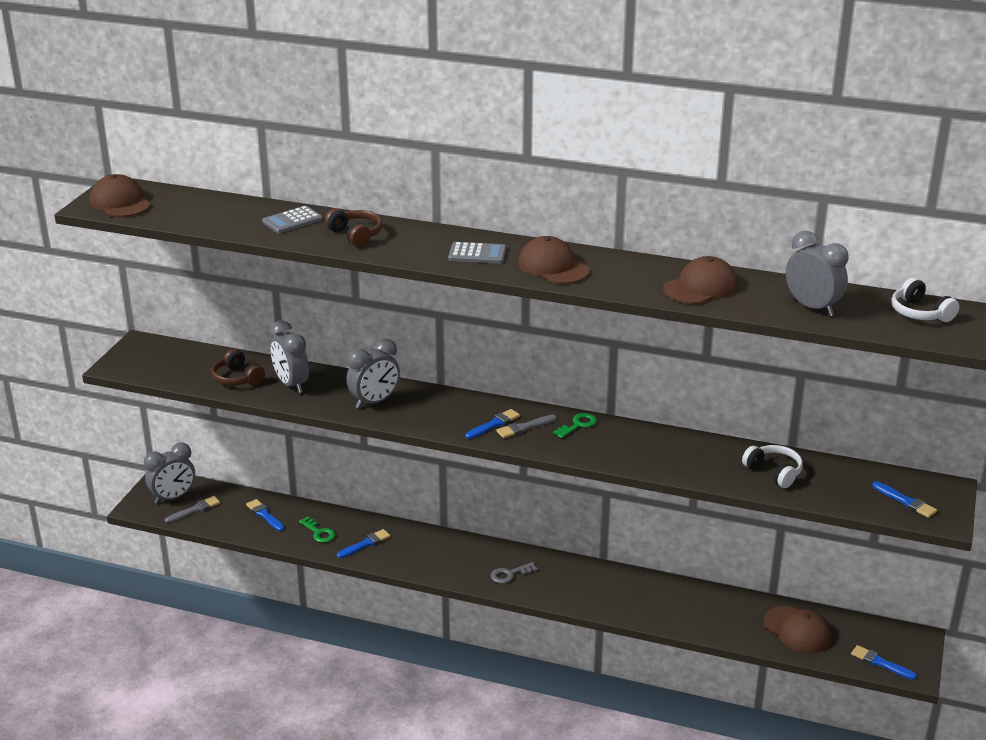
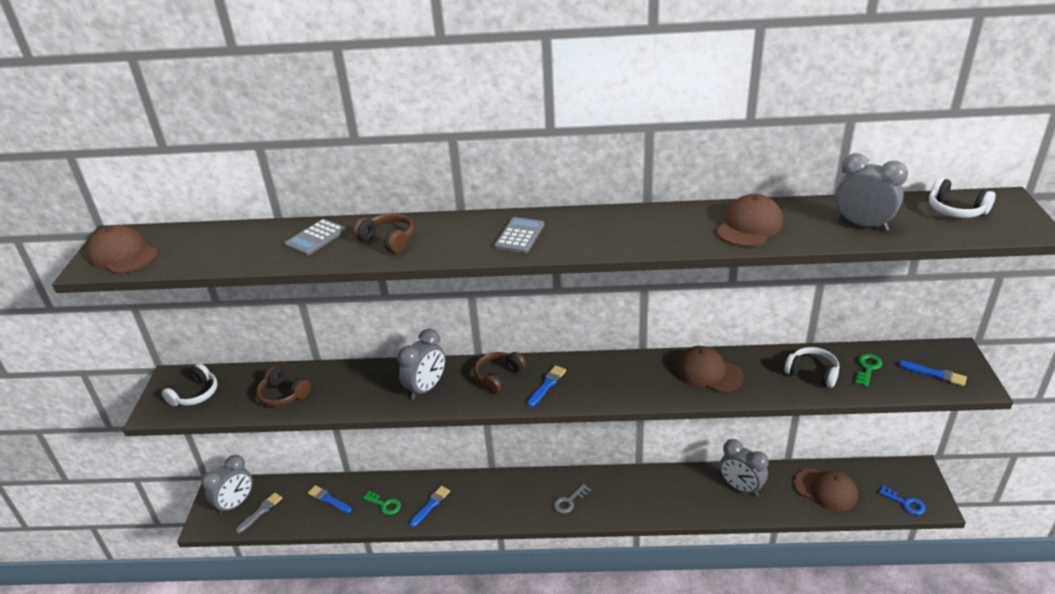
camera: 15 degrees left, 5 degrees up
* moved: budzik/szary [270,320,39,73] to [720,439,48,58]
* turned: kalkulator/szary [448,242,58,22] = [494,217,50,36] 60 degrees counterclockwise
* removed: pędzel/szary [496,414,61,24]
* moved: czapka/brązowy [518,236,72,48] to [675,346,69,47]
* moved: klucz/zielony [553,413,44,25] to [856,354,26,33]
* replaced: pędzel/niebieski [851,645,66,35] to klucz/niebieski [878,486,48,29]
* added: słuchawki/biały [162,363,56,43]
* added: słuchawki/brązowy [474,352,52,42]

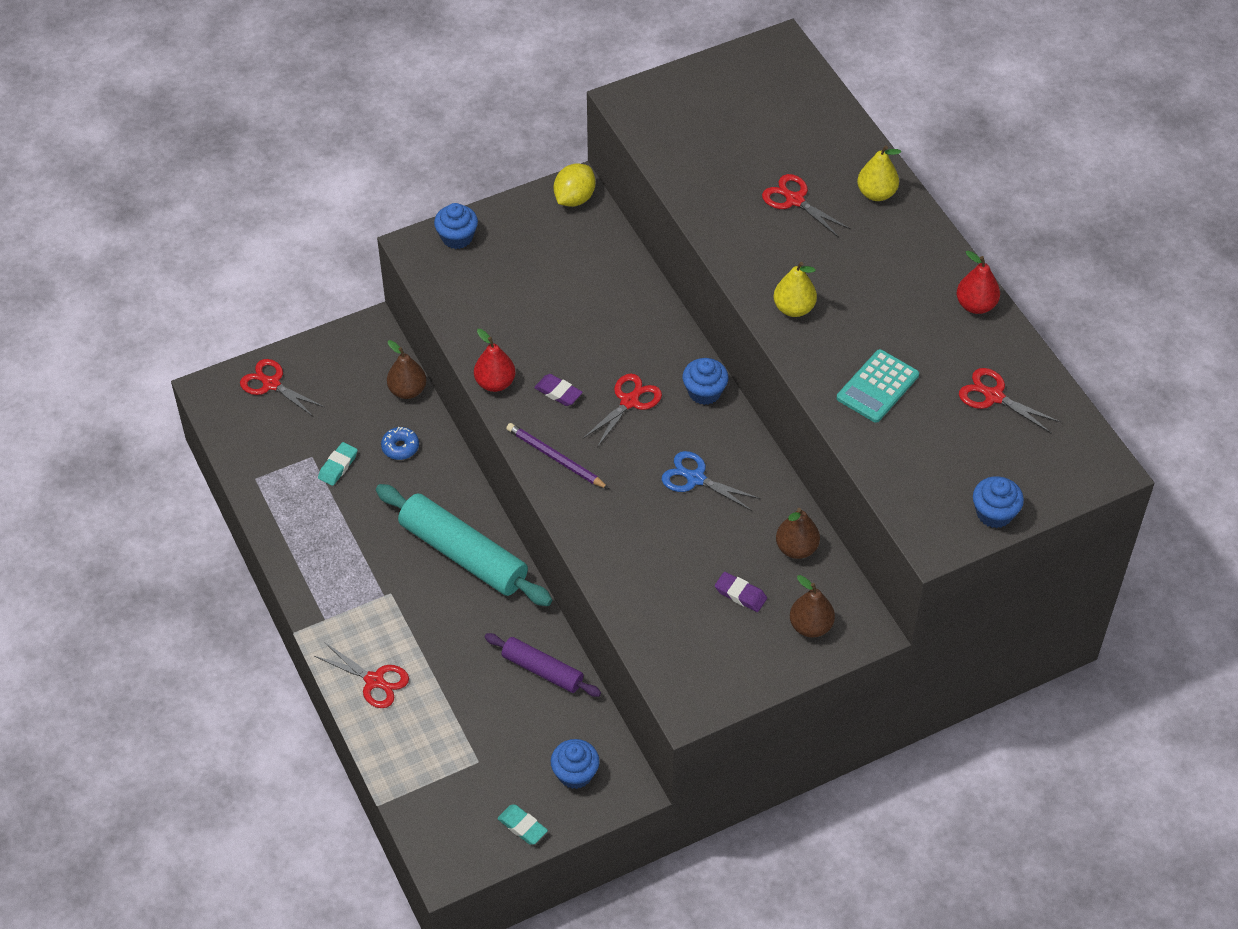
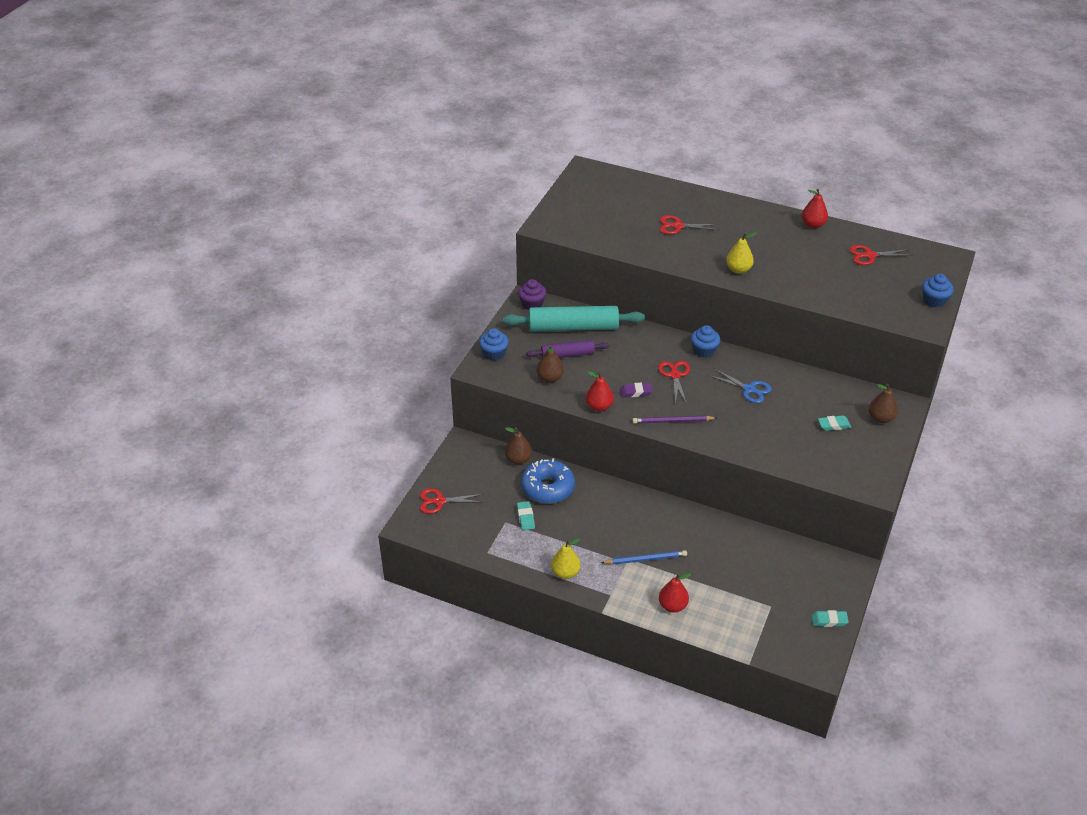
camera: 40 degrees left, 10 degrees down
* replaced: nożyczki/czerwony [314,642,95,66] to gruszka/czerwony [659,573,32,39]
* moved: wałek do ciasta/turkusowy [376,484,176,122] to [503,306,142,25]
* resized: donut/niebieski [381,427,38,33] = [521,458,54,46] x2.06
* moved: wałek do ciasta/fioletowy [484,633,117,64] to [526,340,83,18]
* removed: muffinka/niebieski [551,739,49,50]
* replaced: cytryna/żółty [554,163,41,44] to muffinka/fioletowy [518,279,28,31]
* turned: nożyczki/niebieski [662,451,98,60] = [708,368,64,35] 135 degrees counterclockwise
* recoloured: gumka do mazania/fioletowy [715,572,52,40] to gumka do mazania/turkusowy [818,416,34,15]
* moved: gruszka/brązowy [776,508,44,51] to [537,345,27,38]
* removed: kalkulator/turkusowy [837,349,82,74]
* moved: gruszka/żółty [857,145,44,56] to [551,538,29,41]
* added: ołówek/niebieski [601,550,86,15]

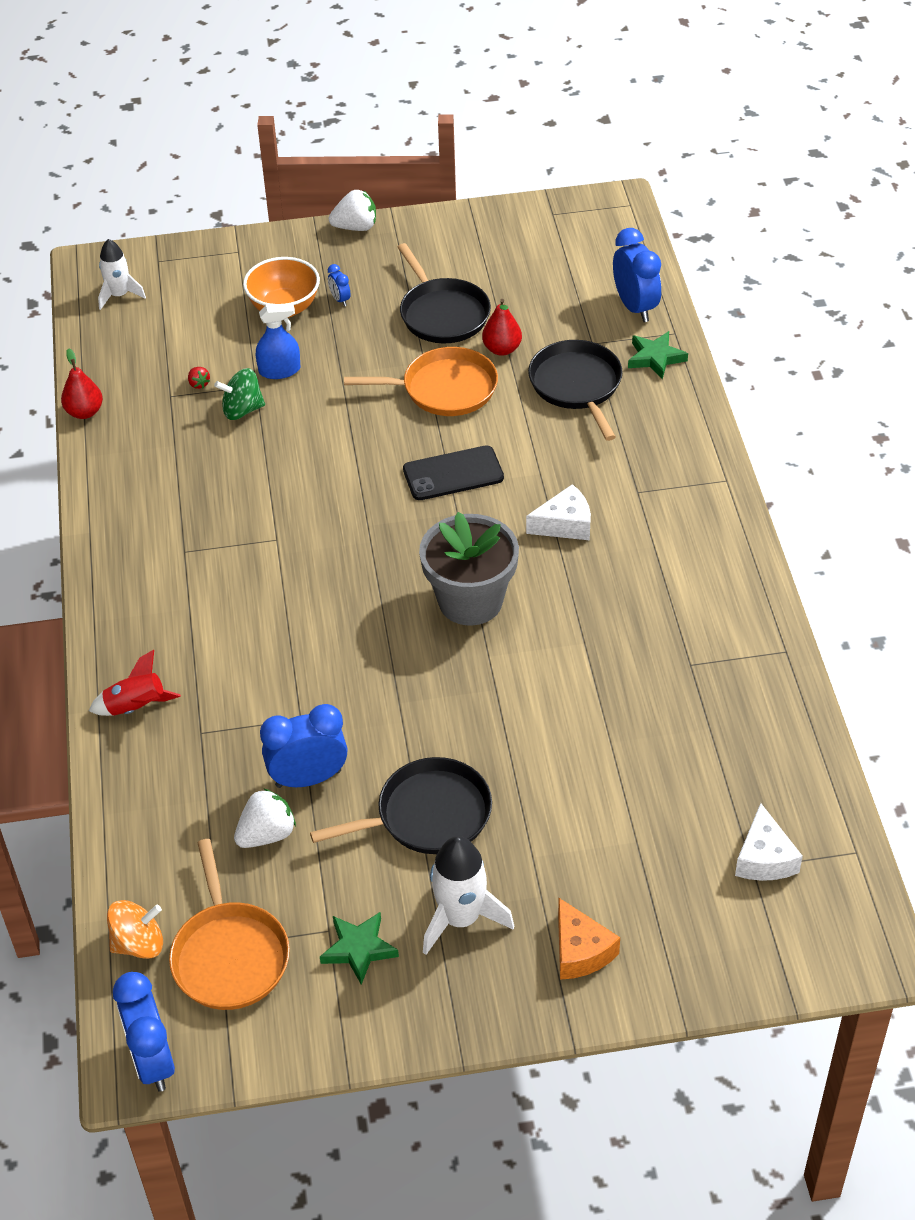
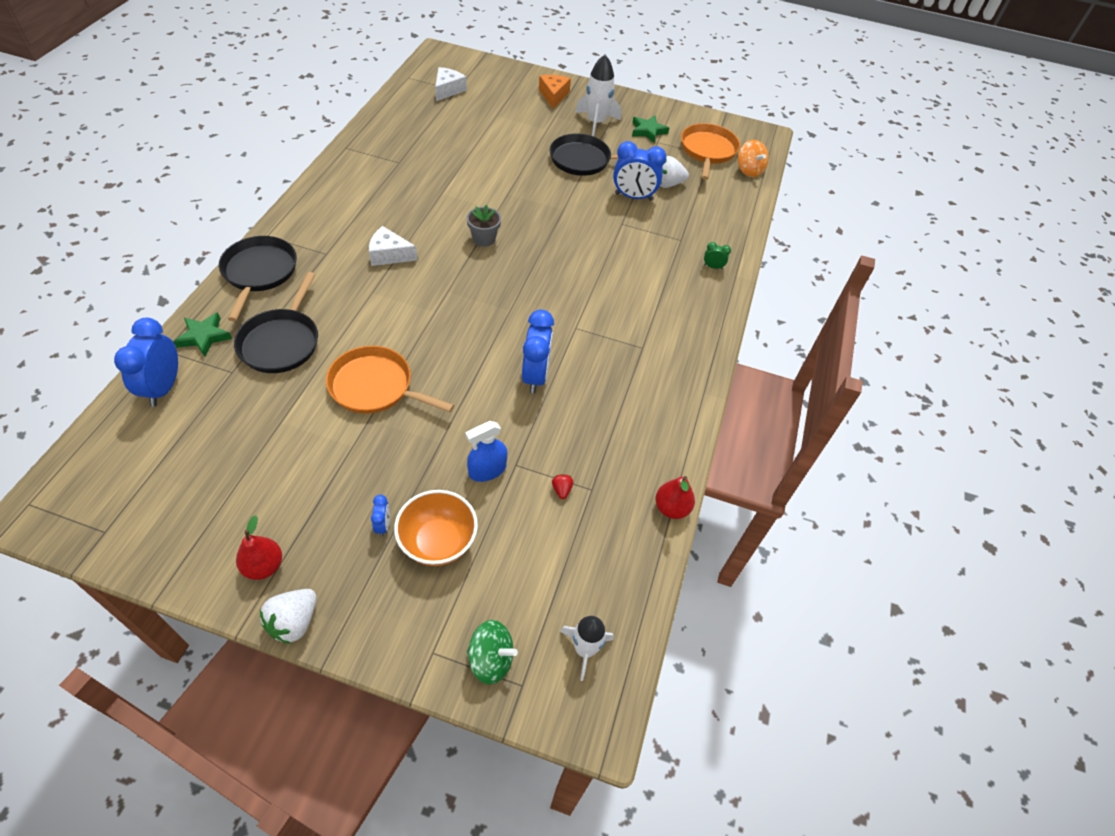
camera: 160 degrees left, 5 degrees up
* replaced: rakieta/czerwony [89,650,92,66] to budzik/zielony [704,242,27,28]
* turned: bączek/pomarańczowy [107,900,56,59] = [738,140,31,37] 120 degrees counterclockwise
* moved: budzik/niebieski [113,972,62,120] to [522,310,32,84]
* moved: bączek/zielony [214,368,51,52] to [467,620,51,65]
* turned: spryskiwacz/niebieski [256,303,44,76] = [466,421,41,61] 45 degrees counterclockwise
* turned: truskawka/biały [329,190,47,41] = [260,589,56,55] 75 degrees counterclockwise
* moved: patelnia/czarny [398,243,93,100] to [219,236,78,85]
* removed: telefon/czarny [403,445,101,55]
* resized: doniczka/szary [419,512,100,113] = [466,205,35,42] x0.52
* moved: gruszka/czerwony [482,299,40,57] to [236,515,46,65]

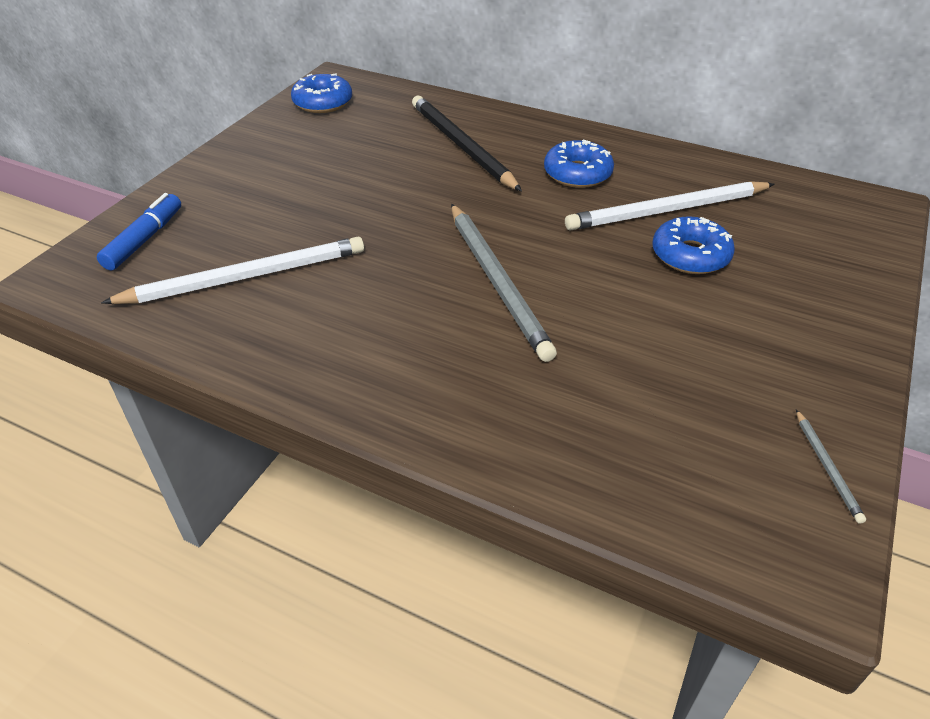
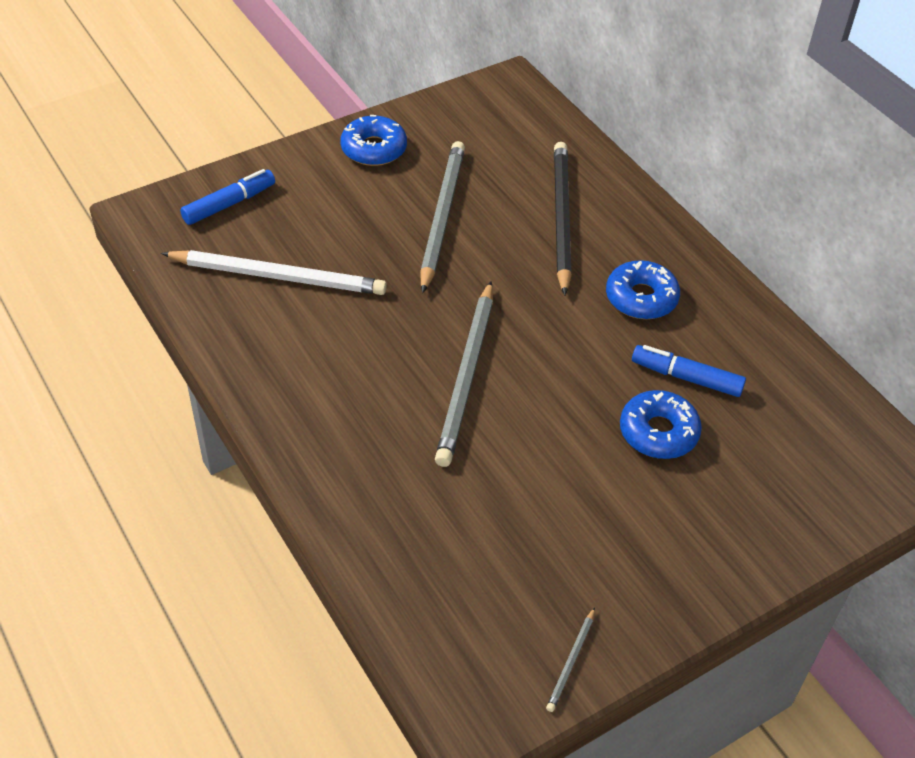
camera: 30 degrees right, 5 degrees up
* moved: donut/niebieski [291,73,61,40] to [340,115,67,51]
* replaced: ołówek/biały [565,181,209,50] to flamaster/niebieski [632,345,114,52]
* added: ołówek/szary [420,141,45,152]

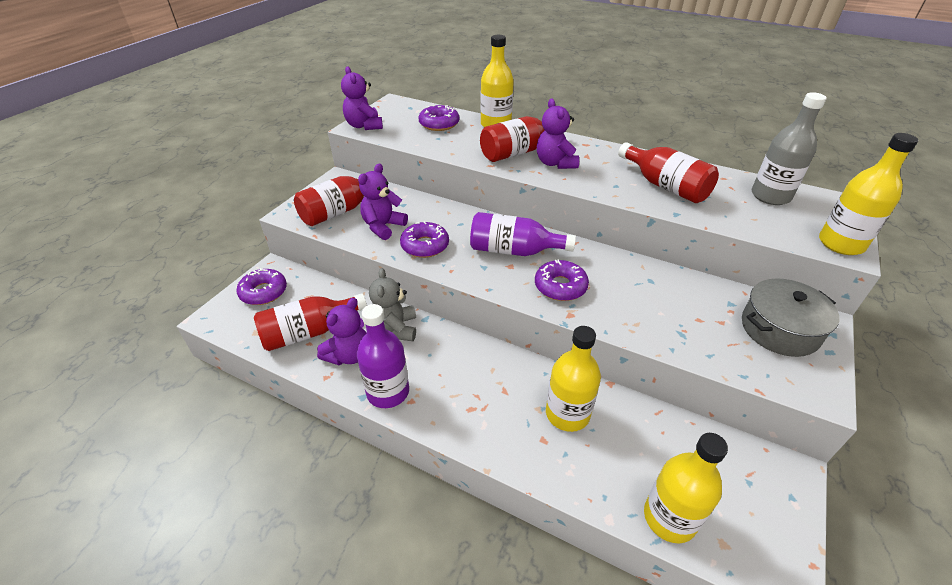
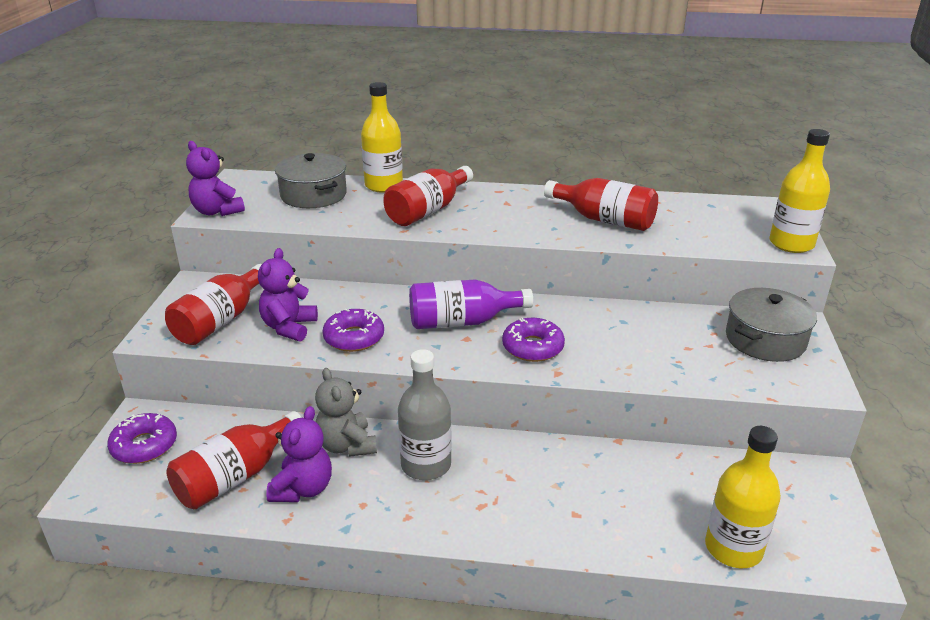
camera: 20 degrees left, 10 degrees down
* removed: butelka/fioletowy [357,304,52,104]
* replaced: donut/fioletowy [418,105,41,26] to garnek/szary [275,153,72,55]
* removed: miś/fioletowy [537,98,42,71]
* removed: butelka/żółty [546,326,55,106]
* moved: butelka/szary [752,92,75,113] to [398,349,54,131]

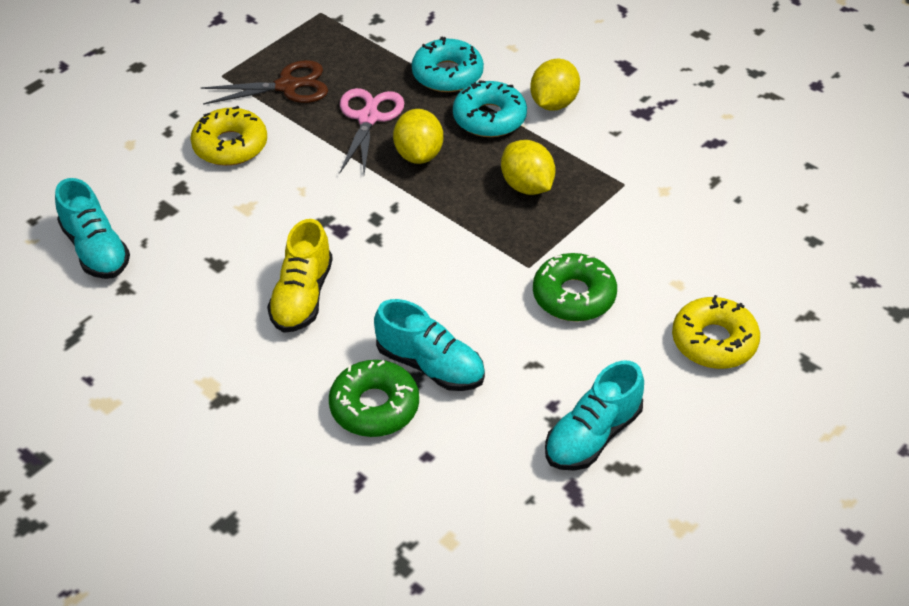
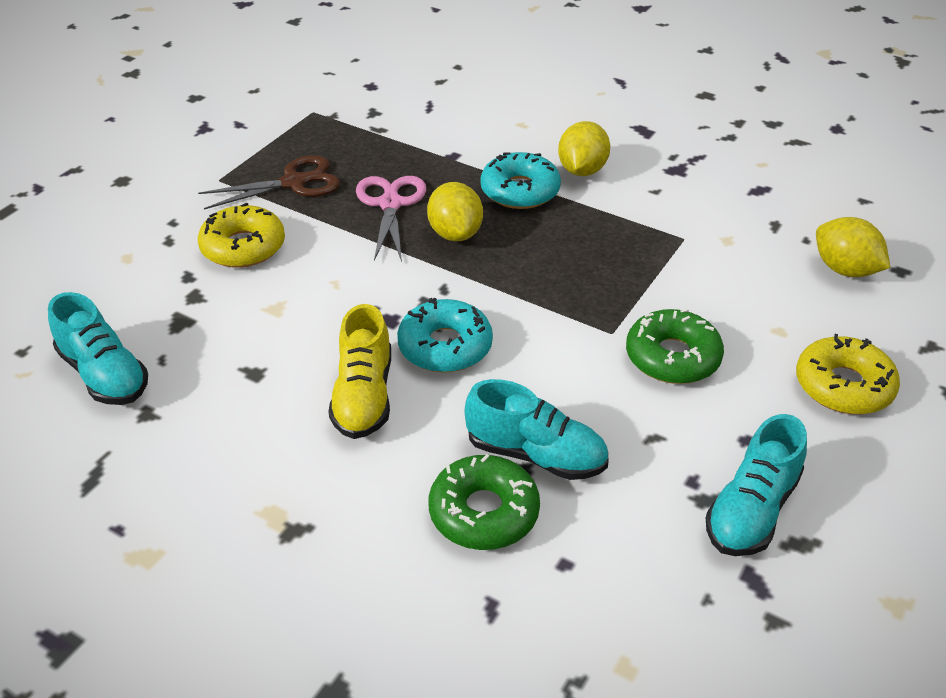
camera: 10 degrees left, 5 degrees down
* moved: donut/turkusowy [412,36,72,56] to [397,298,96,75]
* moved: cytryna/żółty [501,140,55,55] to [816,217,74,60]

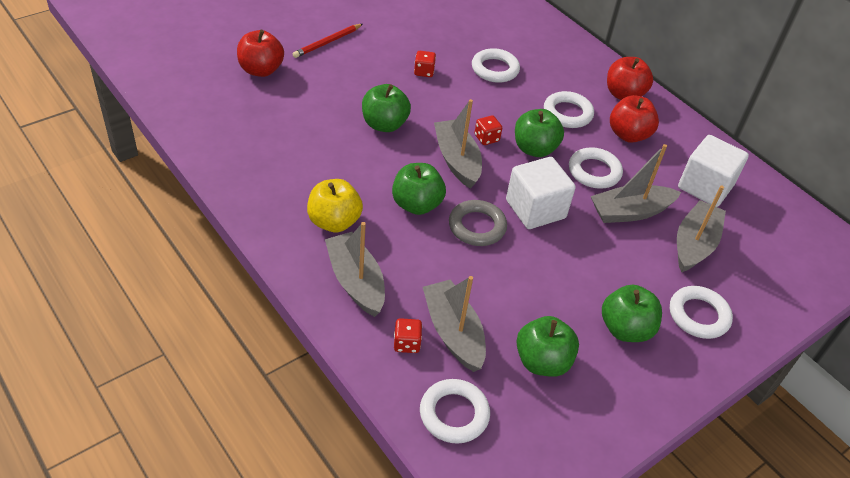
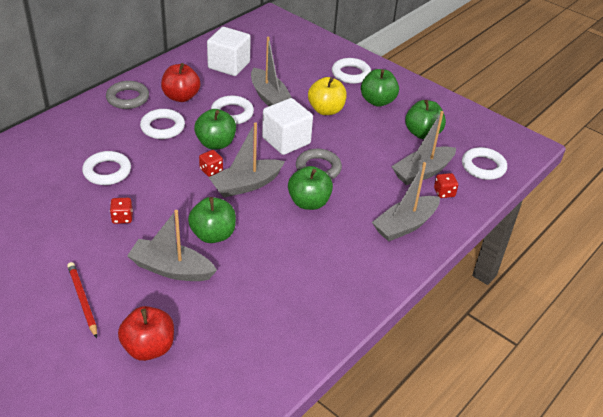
camera: 100 degrees left, 5 degrees down
* turned: ołówek/czerwony [293,24,70,34] = [67,262,30,76] 150 degrees counterclockwise
* moved: jabłko/żółty [307,179,56,53] to [308,77,39,38]
* replaced: jabłko/czerwony [607,57,46,43] to pierścień/szary [106,81,43,28]
* moved: łódka/szary [677,186,49,86] to [127,210,90,71]

